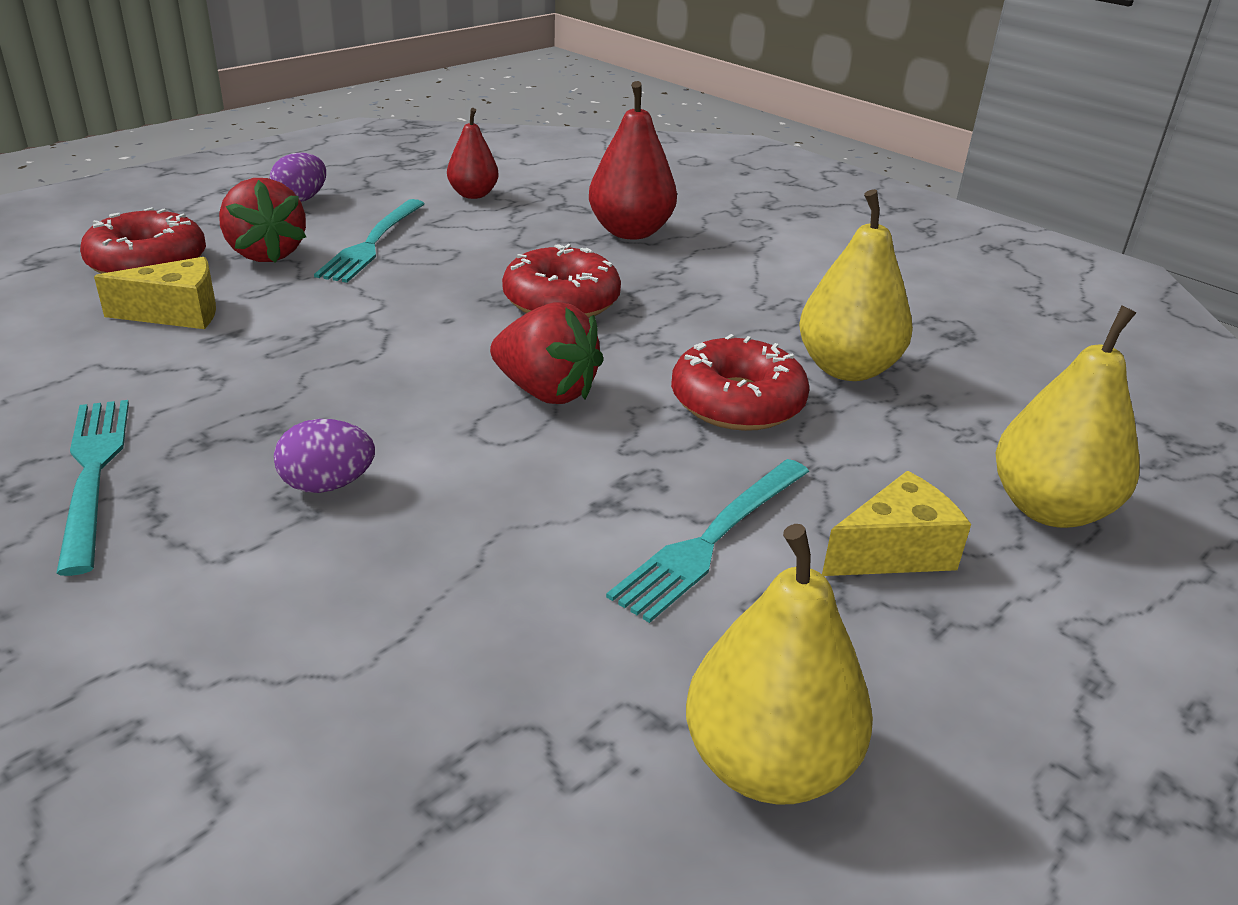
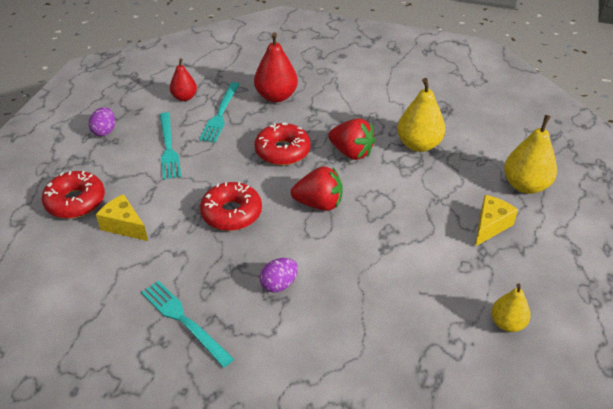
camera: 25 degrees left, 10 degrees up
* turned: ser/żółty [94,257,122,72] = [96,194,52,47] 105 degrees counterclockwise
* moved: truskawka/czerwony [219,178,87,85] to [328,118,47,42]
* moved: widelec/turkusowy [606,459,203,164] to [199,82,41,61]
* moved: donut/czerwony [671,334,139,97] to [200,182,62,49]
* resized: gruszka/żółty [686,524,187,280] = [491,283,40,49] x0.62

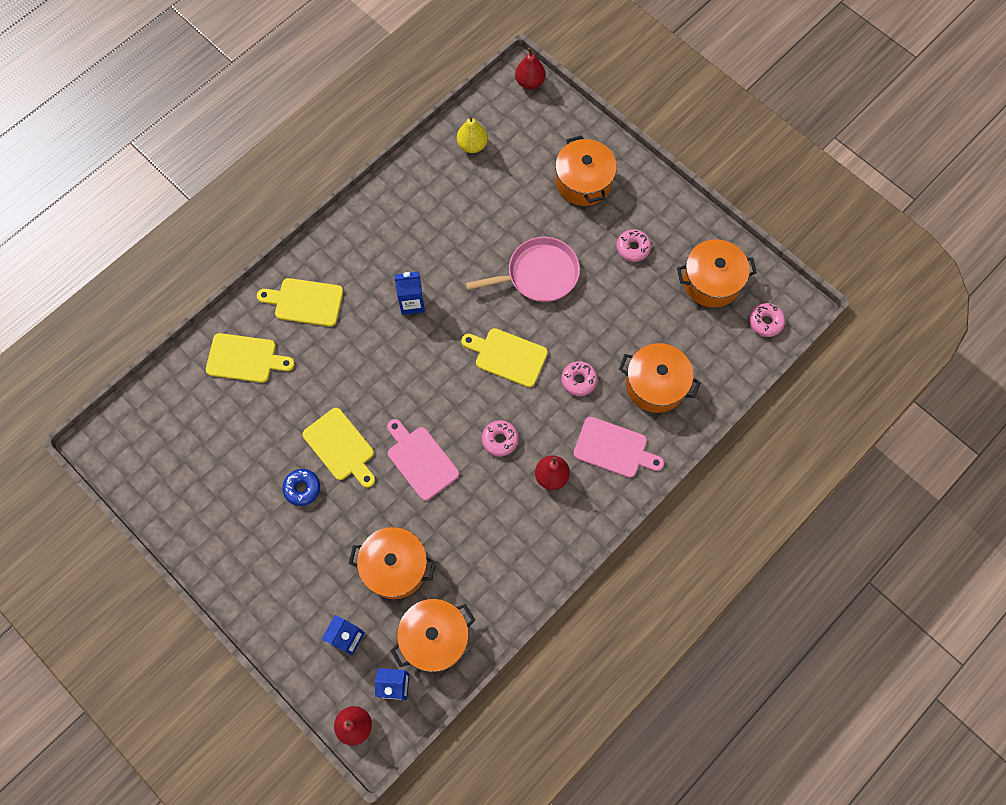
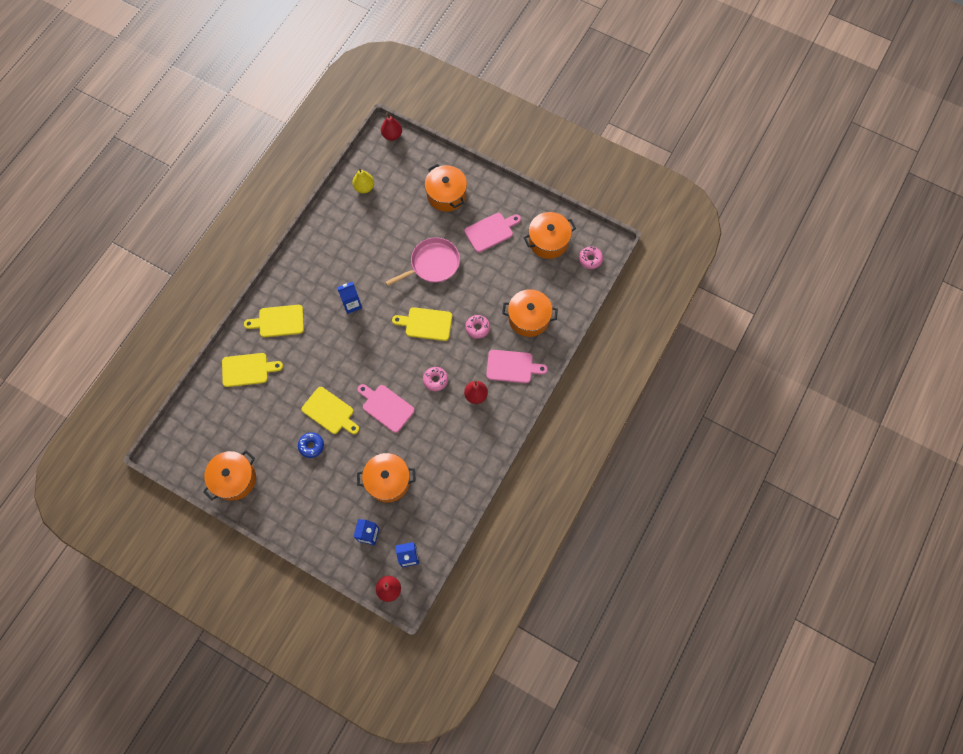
camera: 15 degrees left, 0 degrees up
* moved: garnek/pomarańczowy [391,599,84,73] to [203,450,53,51]
* replaced: donut/różowy [616,229,35,33] to deska do krojenia/różowy [465,213,56,39]

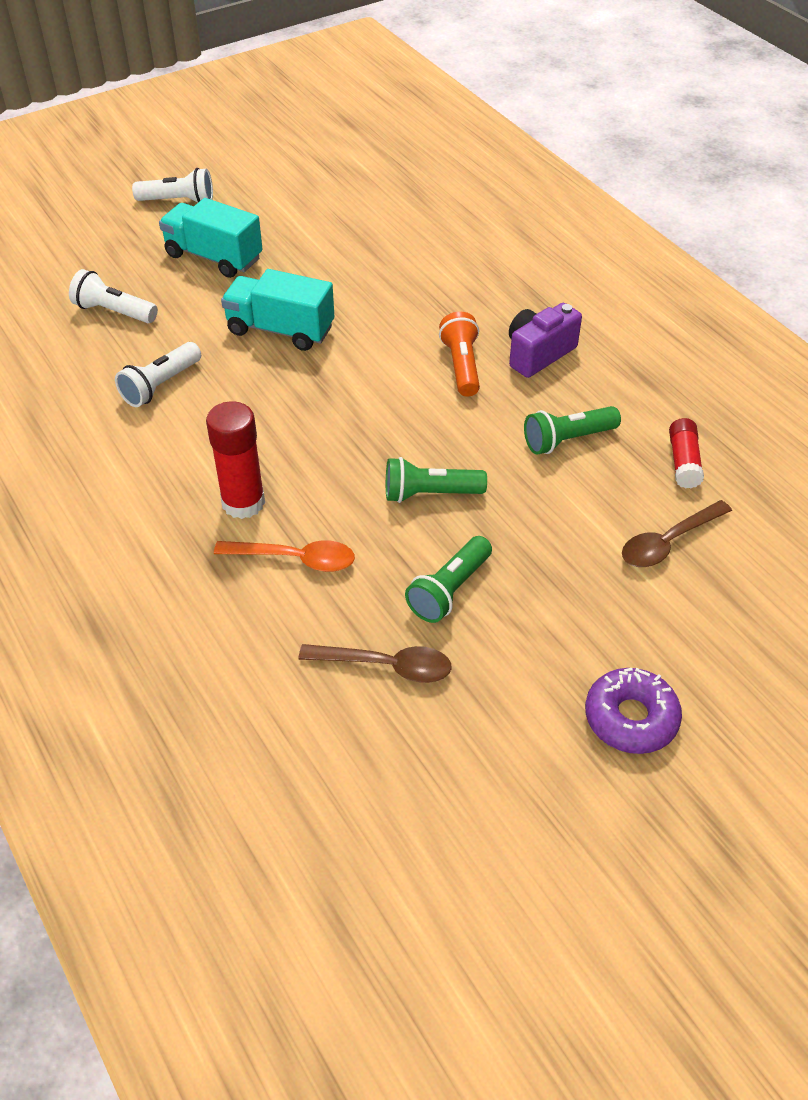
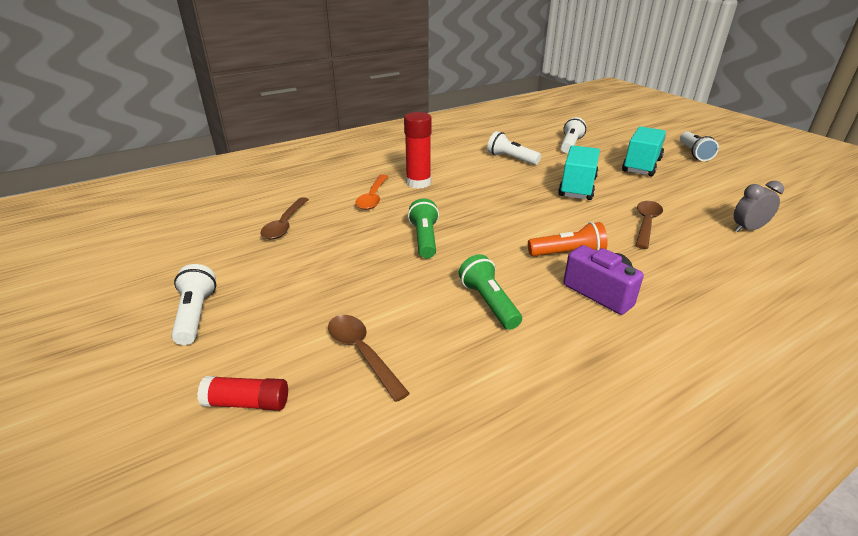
camera: 90 degrees right, 15 degrees down
* removed: latarka/zielony [405,536,87,87]
* replaced: donut/fioletowy [585,668,97,86] to latarka/biały [171,264,45,81]
* moved: klej w sztyfcie/czerwony [669,418,35,71] to [197,376,91,35]
* added: łyżka/brązowy [635,201,28,48]
* added: budzik/szary [734,181,50,51]

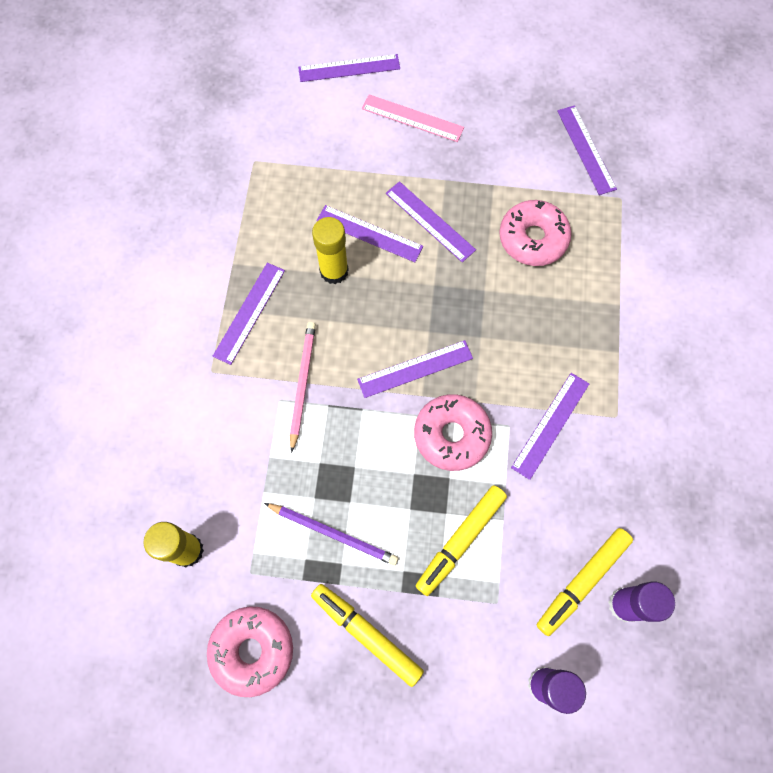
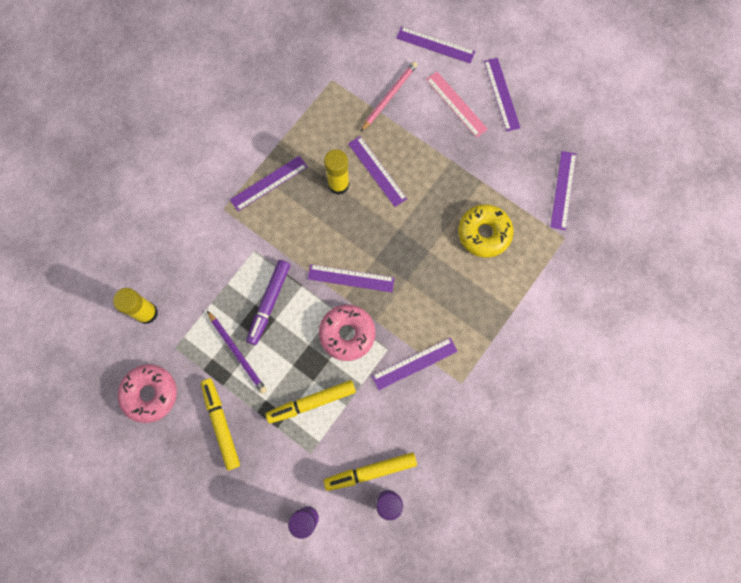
camera: 30 degrees right, 5 degrees up
* moved: ołówek/różowy [290,322,26,131] to [360,62,57,70]
* moved: linijka/fioletowy [386,181,90,81] to [484,58,36,74]
* recoloured: donut/różowy [499,200,73,66] to donut/żółty [458,204,56,54]
* added: flamaster/fioletowy [246,260,44,85]

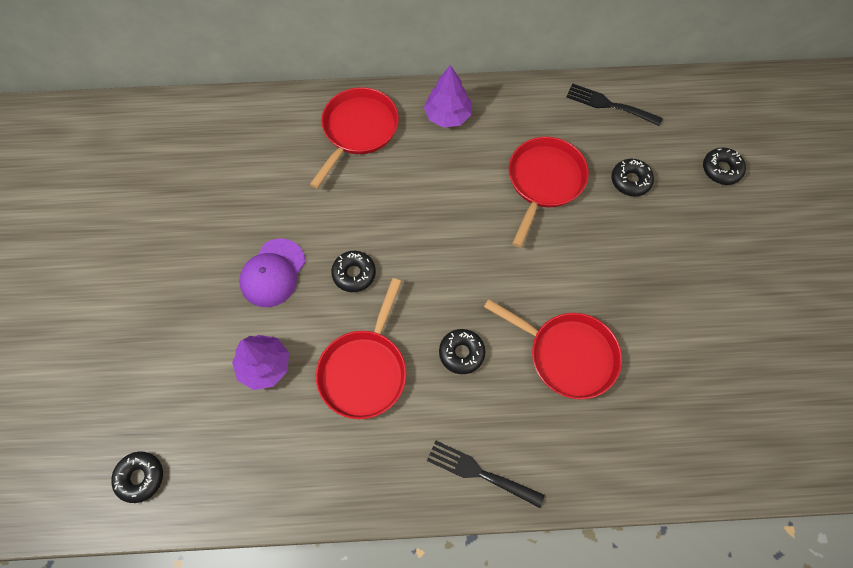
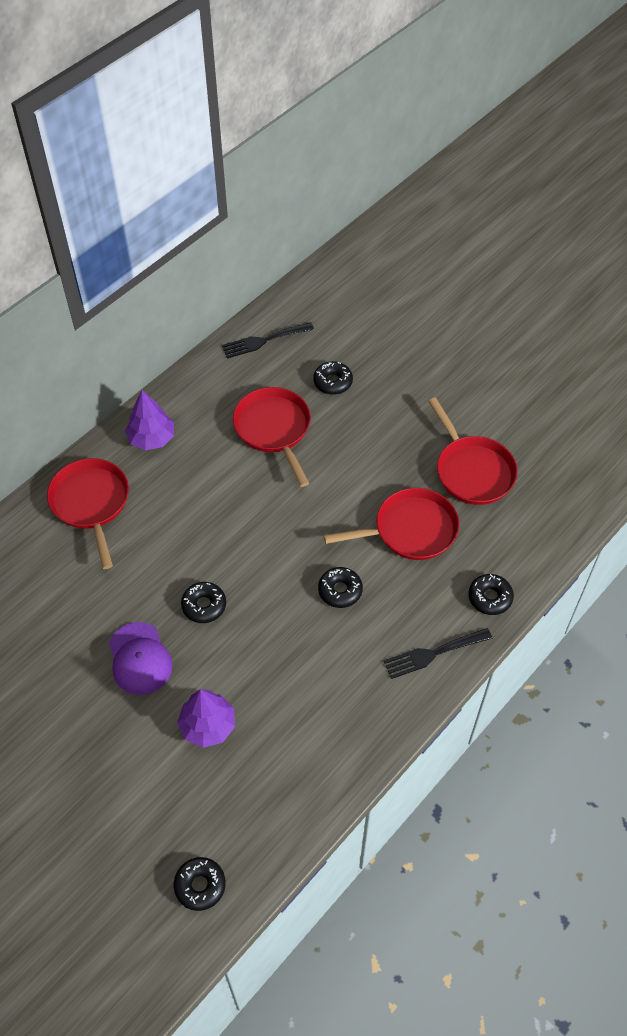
camera: 45 degrees left, 10 degrees down
* moved: patelnia/czerwony [316,278,90,141] to [428,397,90,108]
* moved: donut/czarny [703,148,43,37] to [469,574,45,41]

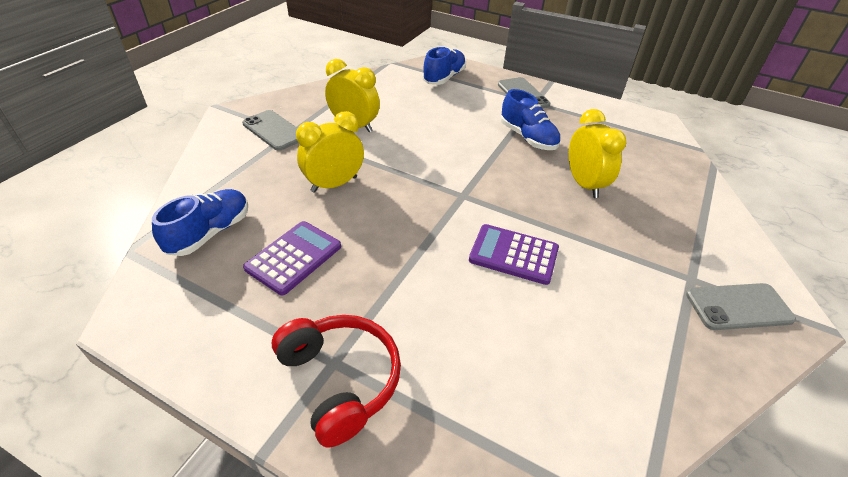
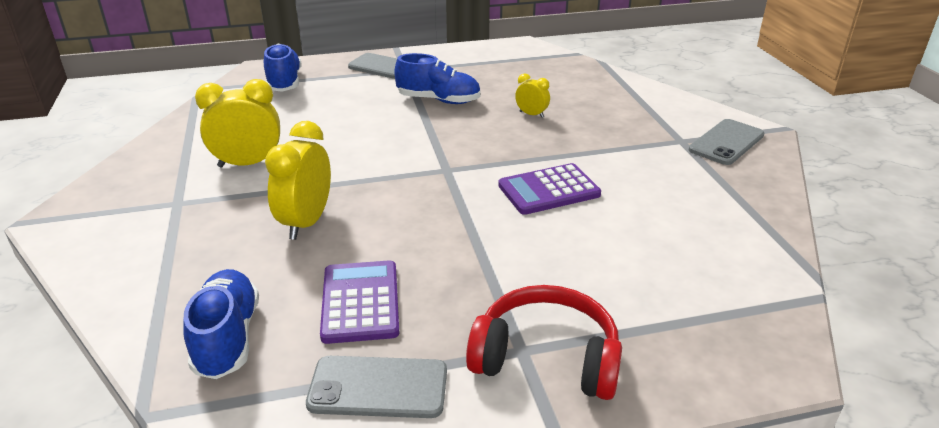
camera: 40 degrees left, 10 degrees down
* moved: telefon/szary [242,110,56,41] to [306,356,141,62]
* resized: budzik/żółty [569,109,57,89] = [515,73,35,45] x0.53

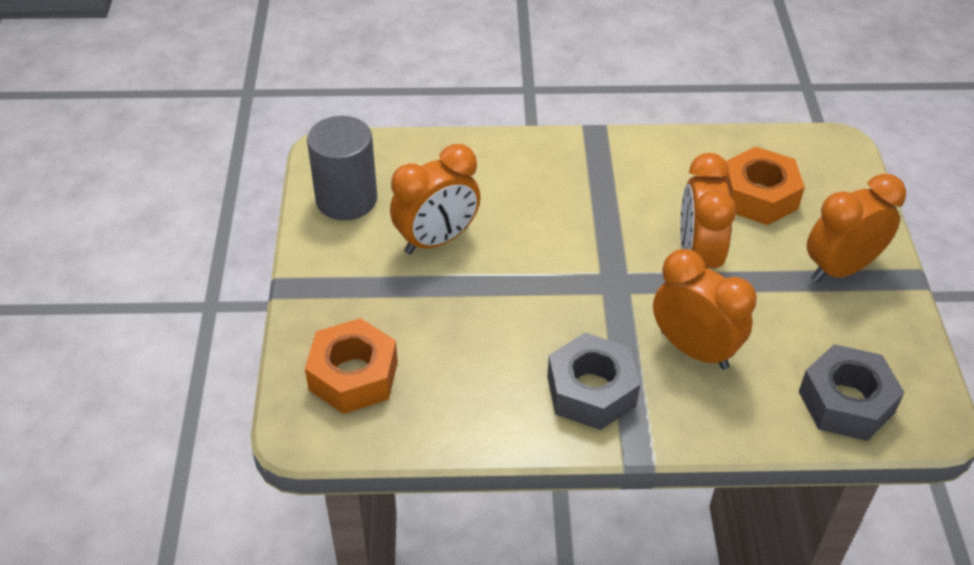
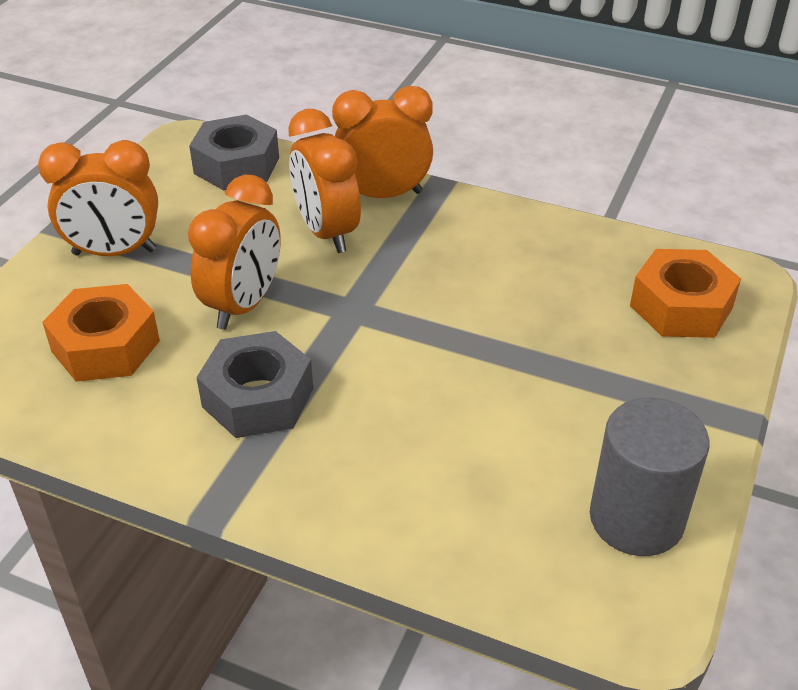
camera: 155 degrees left, 5 degrees down
* moved: budzik/pomarańczowy [390,144,91,110] to [332,86,101,112]
* moved: nakrętka/szary [547,333,93,97] to [196,331,117,107]

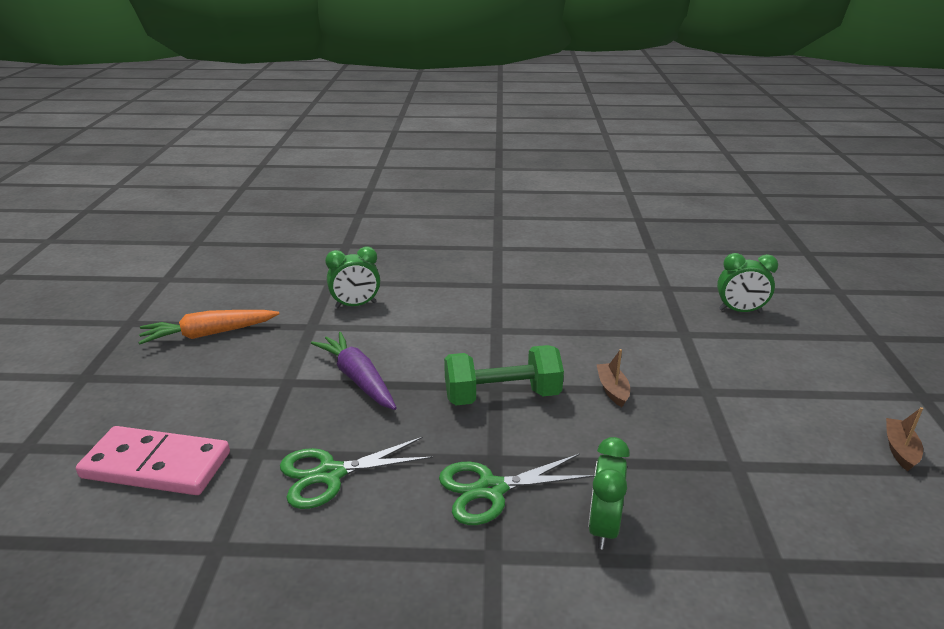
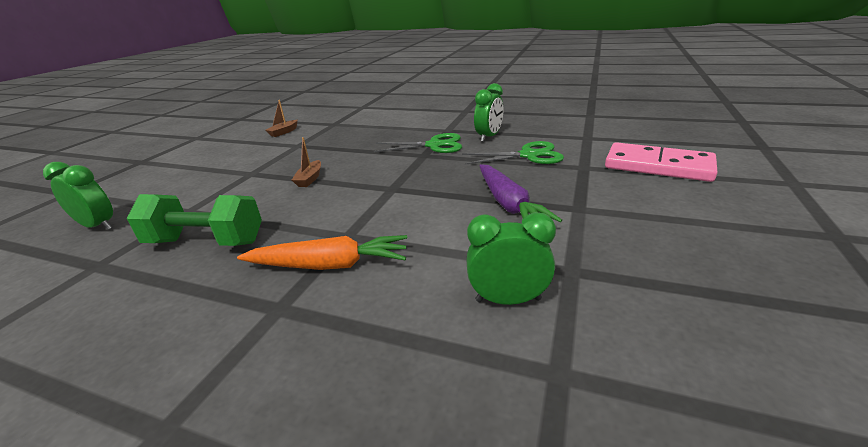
camera: 160 degrees left, 0 degrees up
* moved: marchewka/pomarańczowy [138,310,141,35] to [237,235,170,35]
* moved: hantel/zielony [444,345,120,60] to [127,194,135,52]
* moved: budzik/zielony [588,437,42,113] to [474,83,29,59]
* moved: łódka/brązowy [886,407,37,64] to [265,100,33,37]

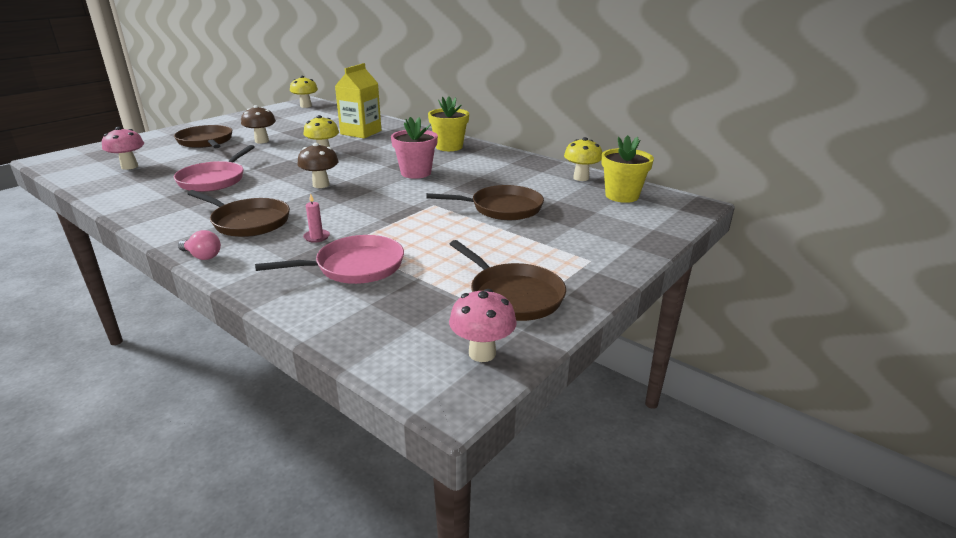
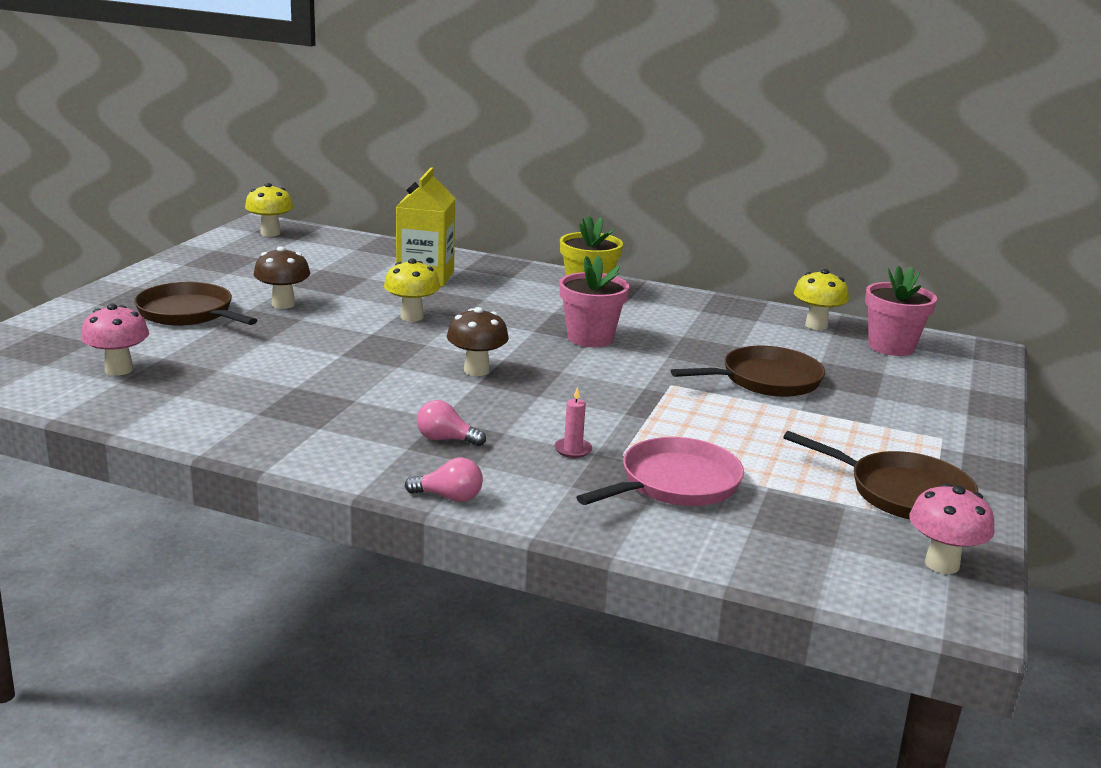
camera: 20 degrees left, 5 degrees down
* removed: patelnia/różowy [174,145,81,47]
* replaced: patelnia/brązowy [187,190,103,47] to żarówka/różowy [417,400,69,46]
* recoloured: doniczka/żółty [602,135,52,68] to doniczka/różowy [865,266,72,90]

